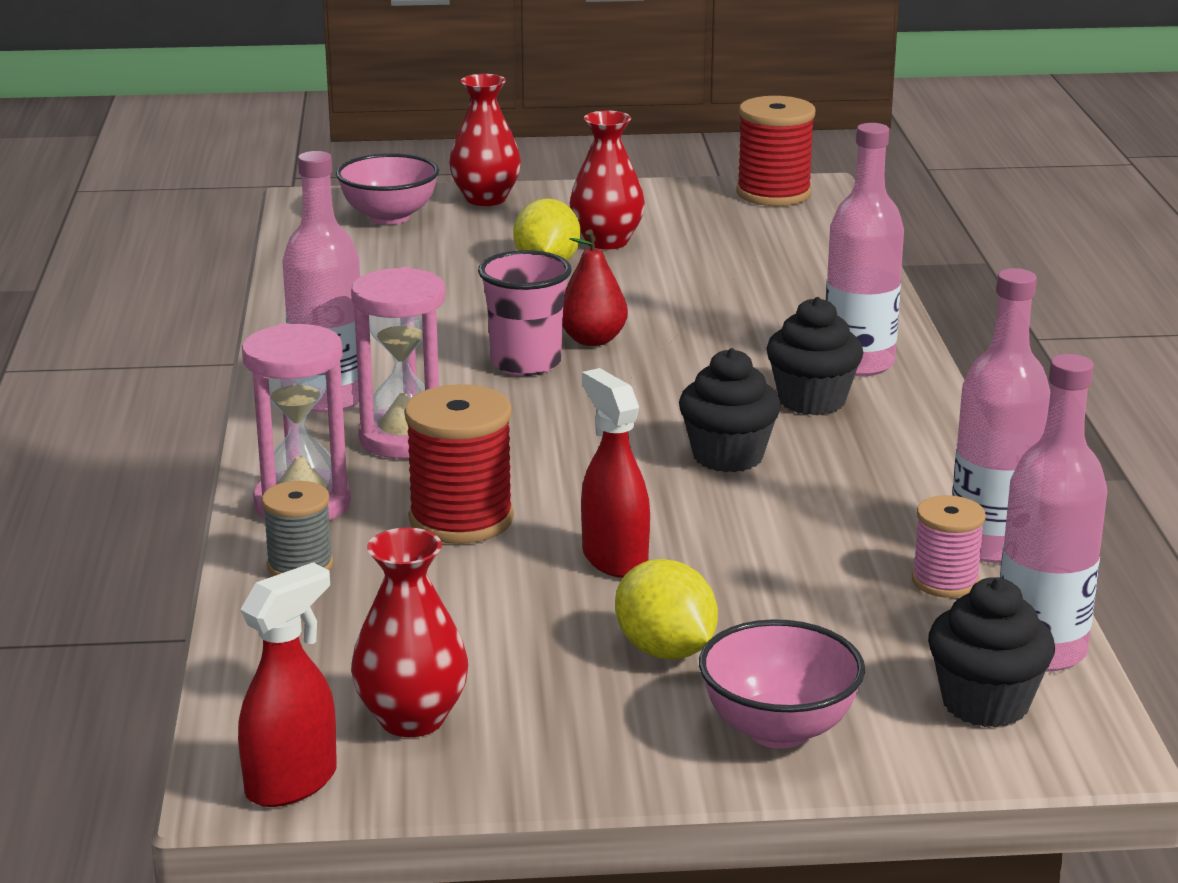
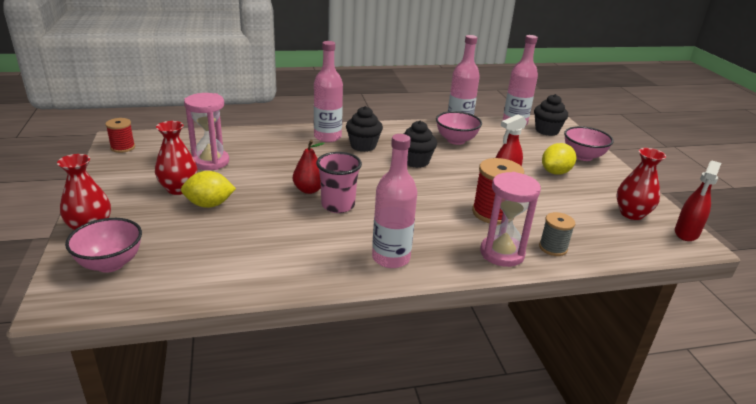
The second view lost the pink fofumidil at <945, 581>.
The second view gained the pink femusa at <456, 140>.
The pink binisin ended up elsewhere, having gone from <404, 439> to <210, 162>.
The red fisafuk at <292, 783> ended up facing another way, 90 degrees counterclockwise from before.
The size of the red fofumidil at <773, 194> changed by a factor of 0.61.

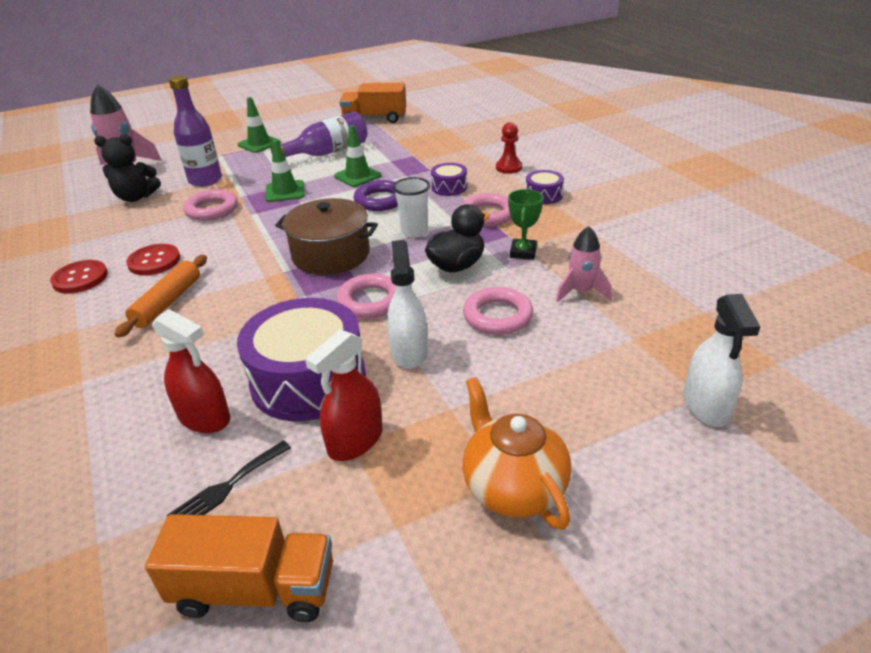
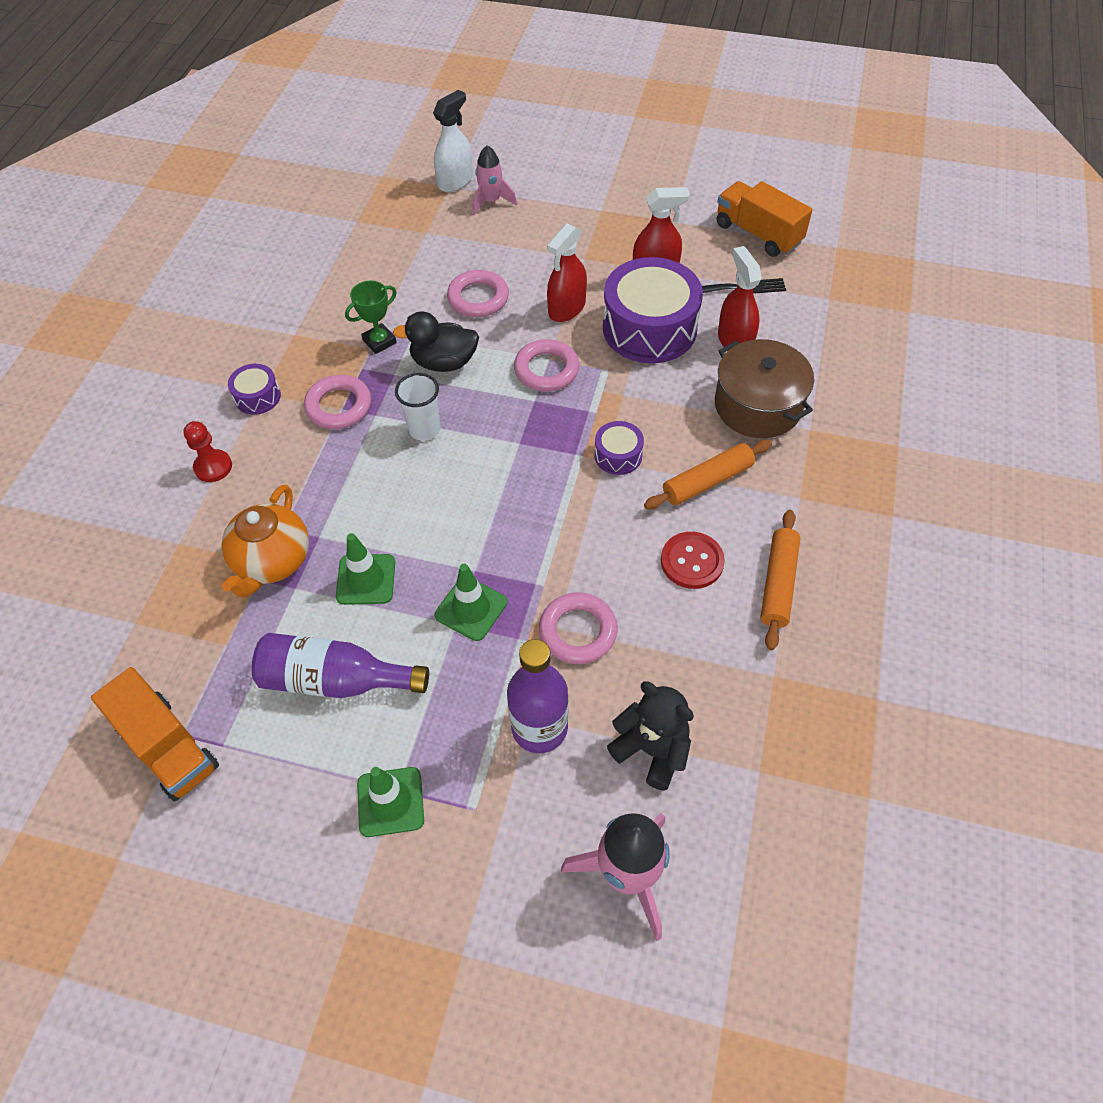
The second view lost the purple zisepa at <380, 200>.
The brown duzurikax ended up elsewhere, having gone from <331, 254> to <758, 405>.
The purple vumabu ended up elsewhere, having gone from <449, 187> to <618, 455>.
The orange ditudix ended up elsewhere, having gone from <513, 487> to <272, 561>.
The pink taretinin ended up elsewhere, having gone from <581, 292> to <491, 201>.
Where the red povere stood at <80, 278>, the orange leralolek came to stand at <778, 584>.
What was the white fisafuk at <409, 352> turned into the red fisafuk at <567, 308>.

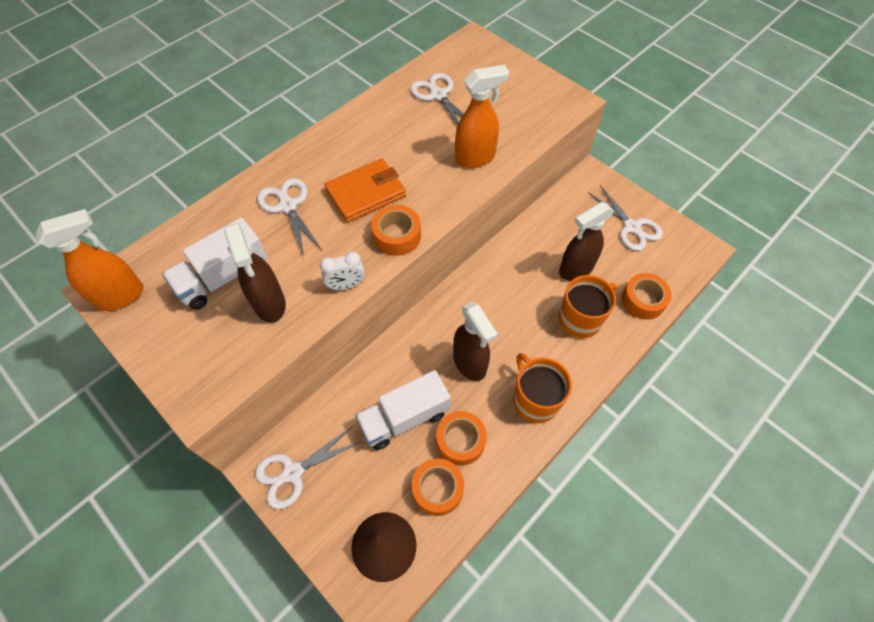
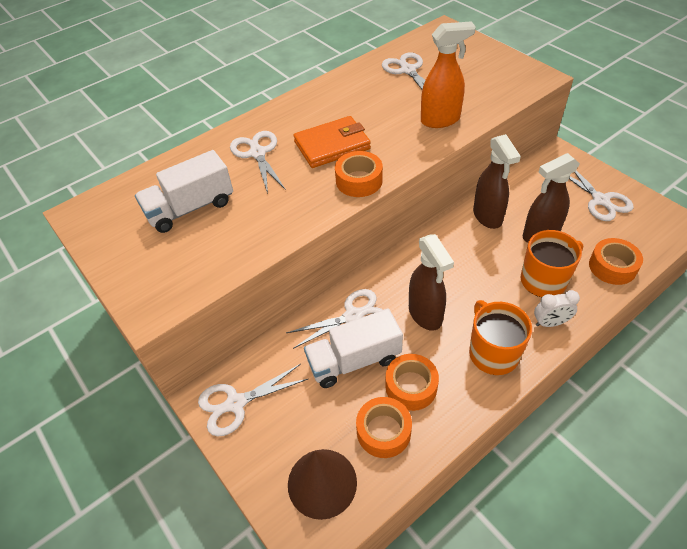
The second view lost the orange fisafuk at <121, 296>.
The second view gained the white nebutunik at <353, 316>.
The brown fisafuk ended up elsewhere, having gone from <269, 304> to <487, 216>.
The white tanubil ended up elsewhere, having gone from <346, 285> to <550, 323>.

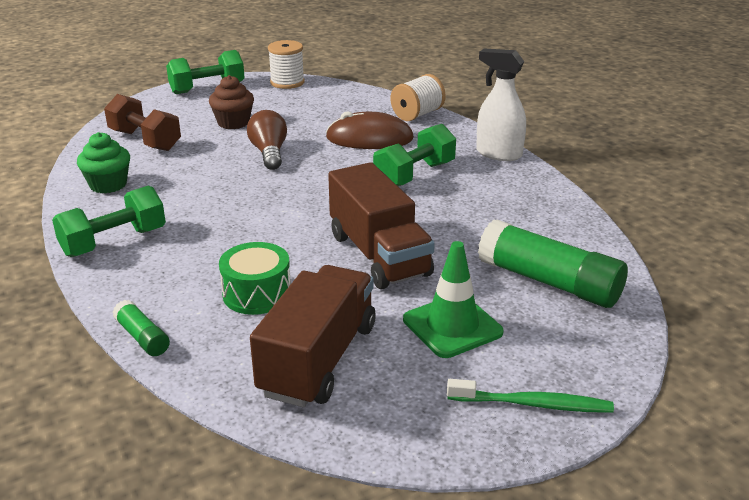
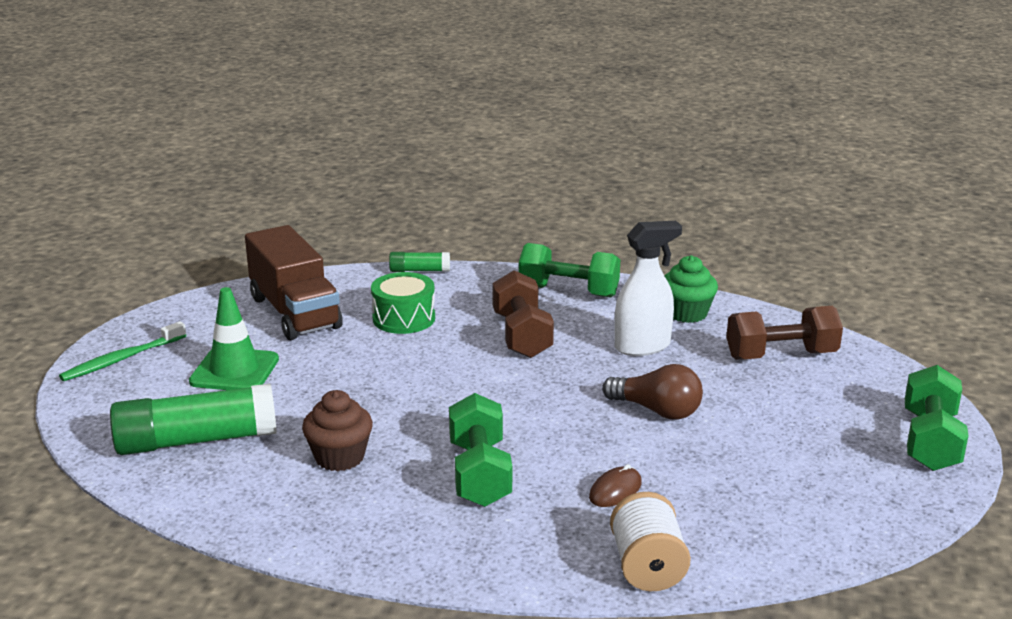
The second view lost the white fofumidil at <287, 82>.
The second view lost the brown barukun at <379, 255>.
The second view gained the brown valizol at <521, 335>.
The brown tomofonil ended up elsewhere, having gone from <233, 123> to <339, 457>.
The white fisafuk ended up elsewhere, having gone from <498, 154> to <642, 346>.
The green valizol at <114, 242> ended up facing another way, 75 degrees counterclockwise from before.
The size of the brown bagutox at <369, 138> changed by a factor of 0.50.

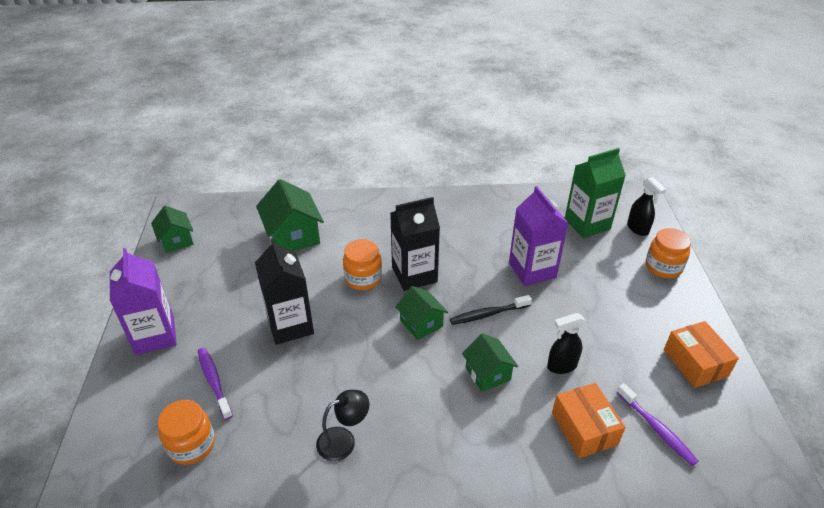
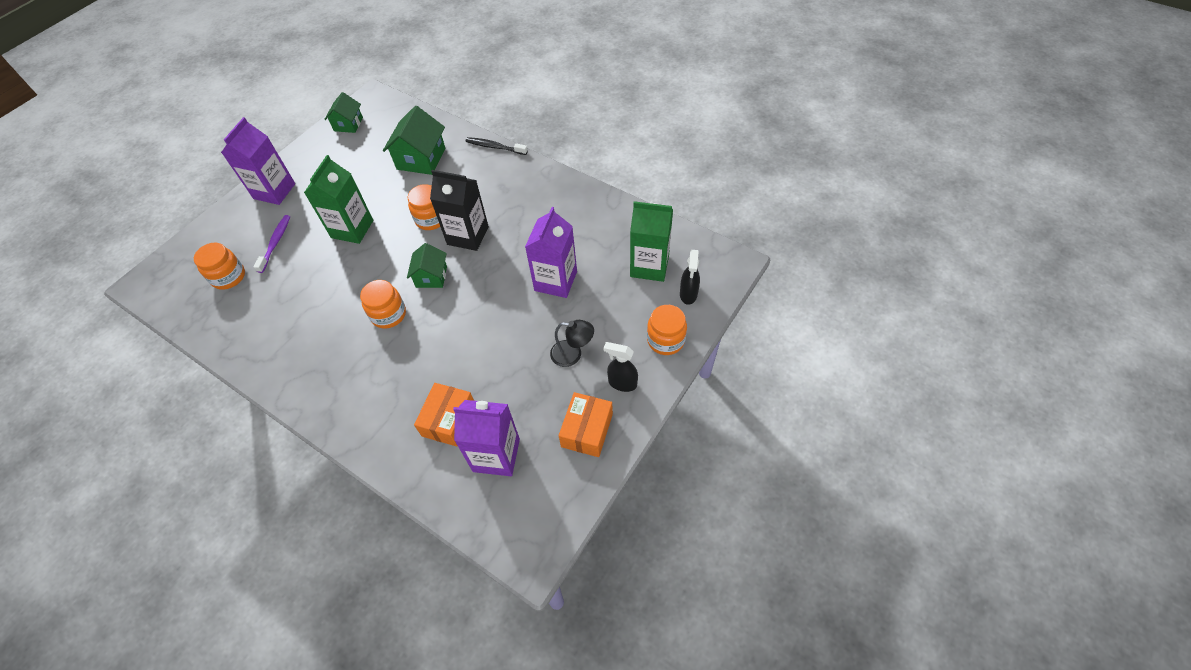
The second view lost the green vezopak at <487, 373>.
The second view gained the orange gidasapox at <388, 314>.
The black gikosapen ended up elsewhere, having gone from <344, 440> to <572, 354>.
The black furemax ended up elsewhere, having gone from <488, 314> to <495, 147>.
The black fisafuk ended up elsewhere, having gone from <561, 366> to <622, 383>.
Where the purple furemax stood at <657, 429>, the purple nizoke came to stand at <496, 455>.
What was the black nizoke at <290, 325> turned into the green nizoke at <352, 229>.

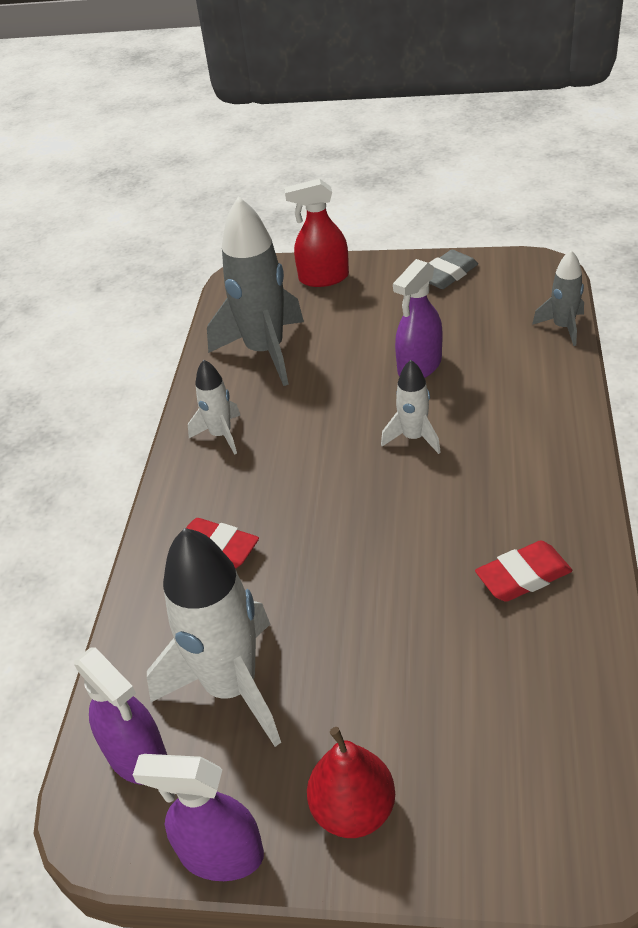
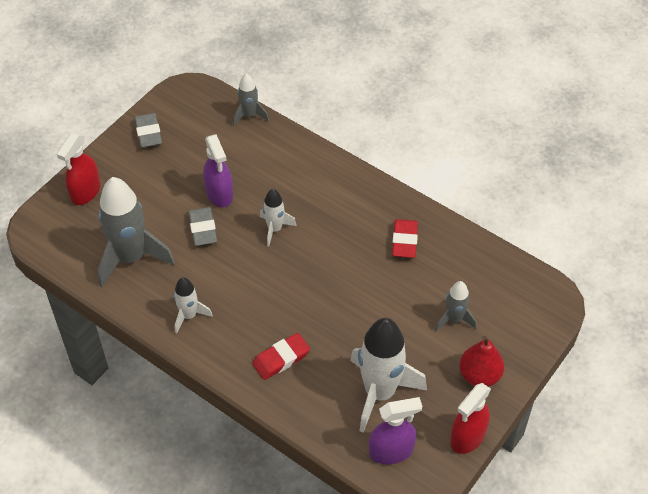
The second view gained the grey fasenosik at <203, 229>.
The second view gained the grey taretinin at <454, 319>.
What was the purple fisafuk at <221, 854> turned into the red fisafuk at <467, 437>.

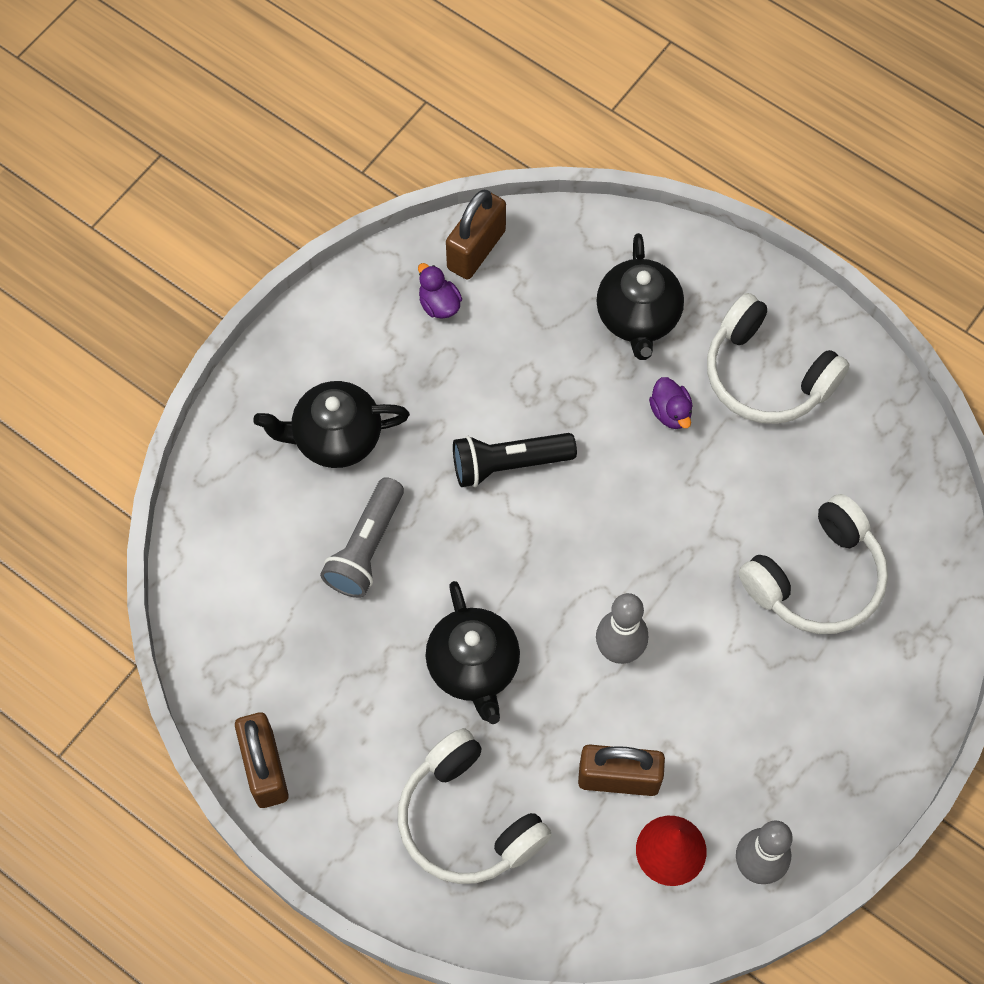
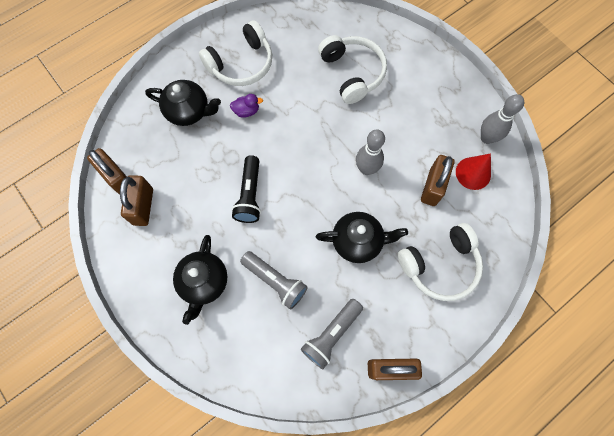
The second view gained the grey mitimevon at <331, 335>.
Where the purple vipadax stood at <439, 304>, the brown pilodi came to stand at <143, 206>.

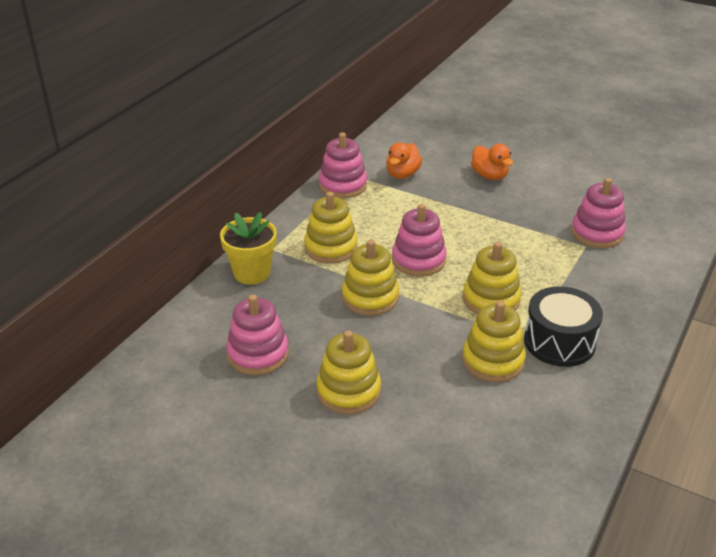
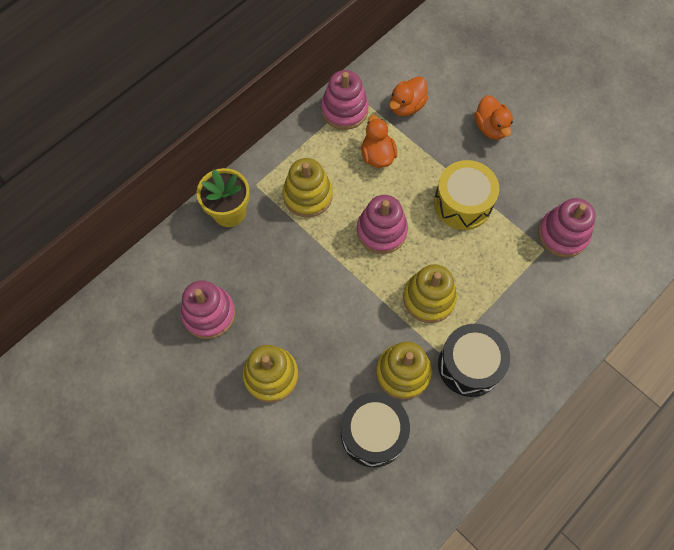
The second view lost the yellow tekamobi at <370, 297>.
The second view gained the black vumabu at <373, 433>.
The second view gained the orange vipadax at <377, 155>.
The second view gained the yellow vumabu at <462, 203>.

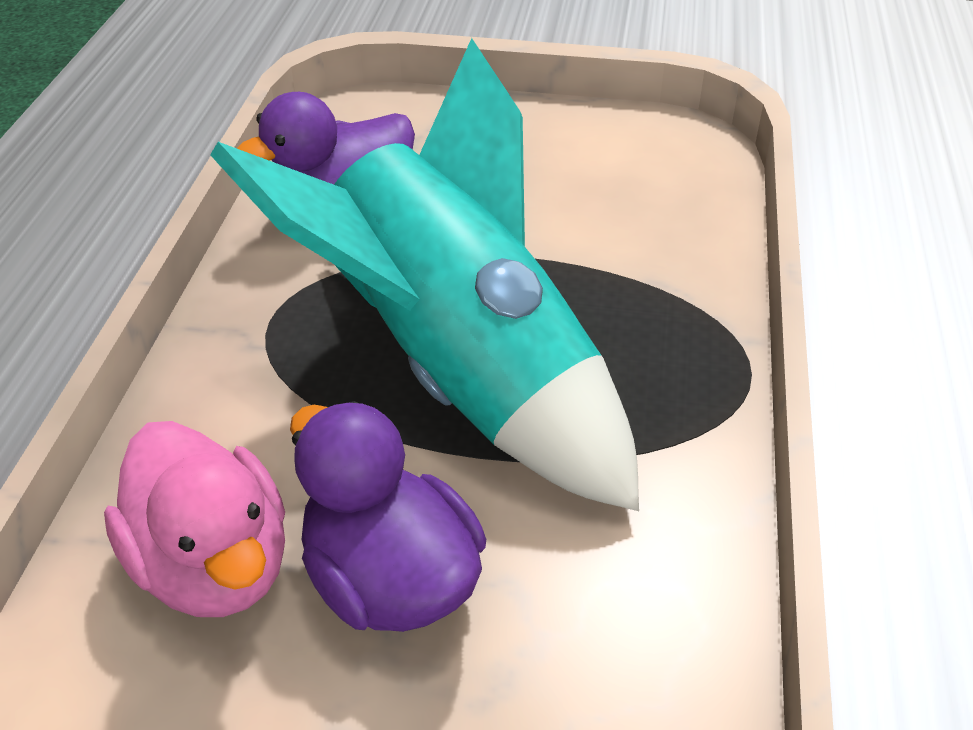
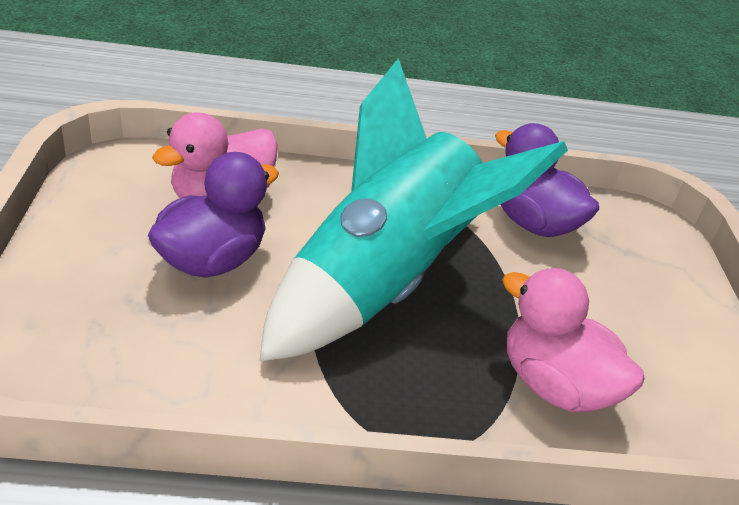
The second view gained the pink vipadax at <554, 385>.

